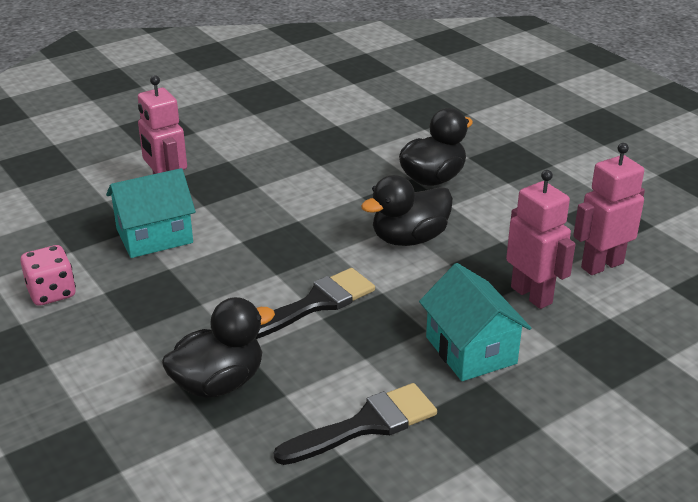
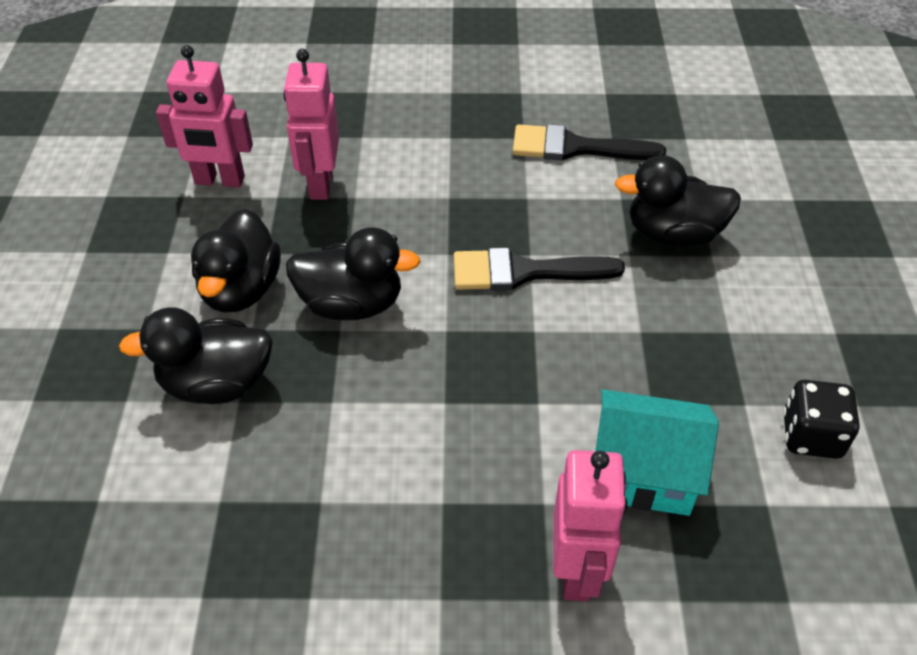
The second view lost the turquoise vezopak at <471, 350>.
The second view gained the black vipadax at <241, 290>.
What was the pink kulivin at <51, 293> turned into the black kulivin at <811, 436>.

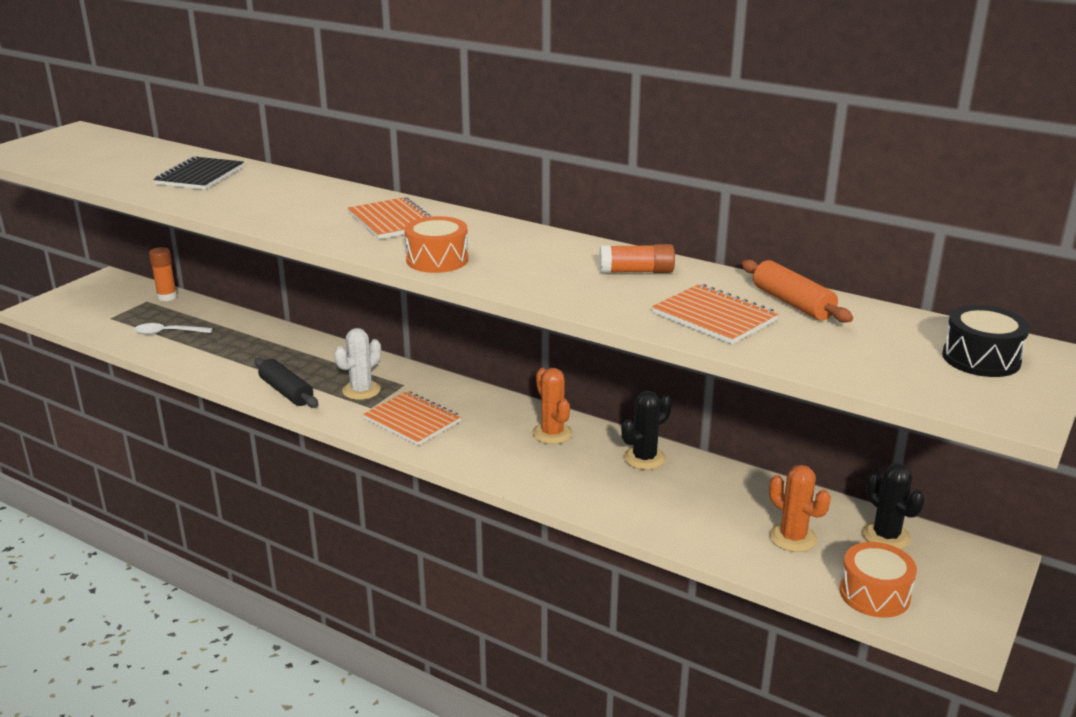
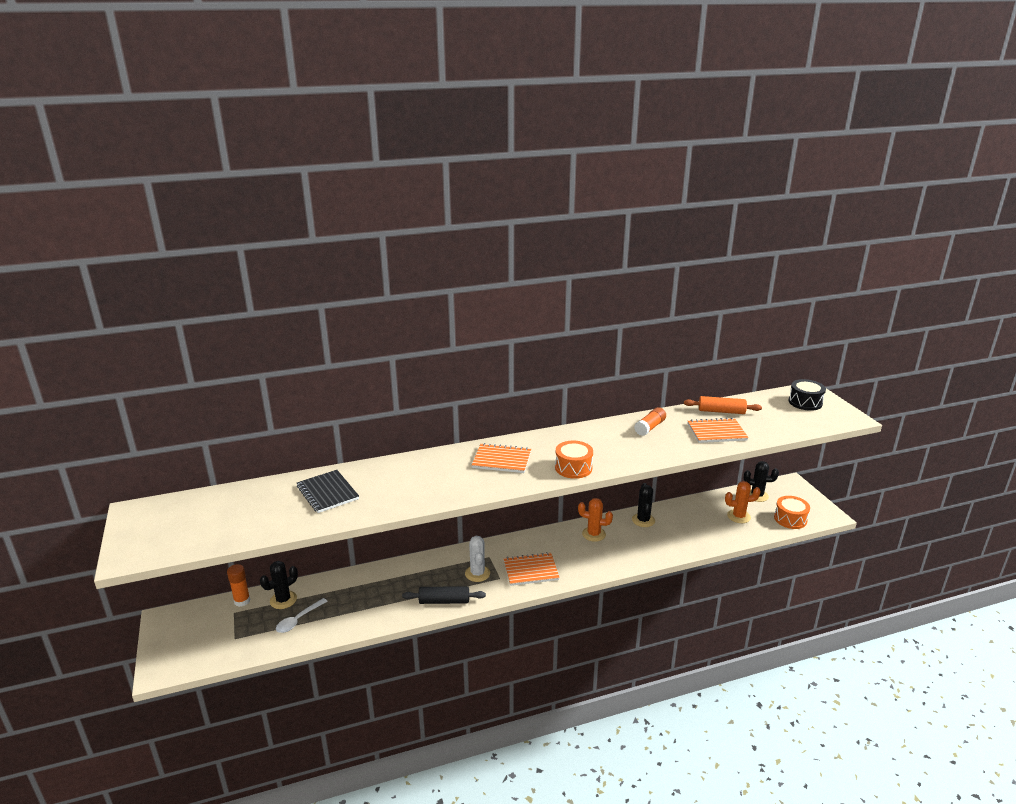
The second view gained the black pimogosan at <283, 600>.

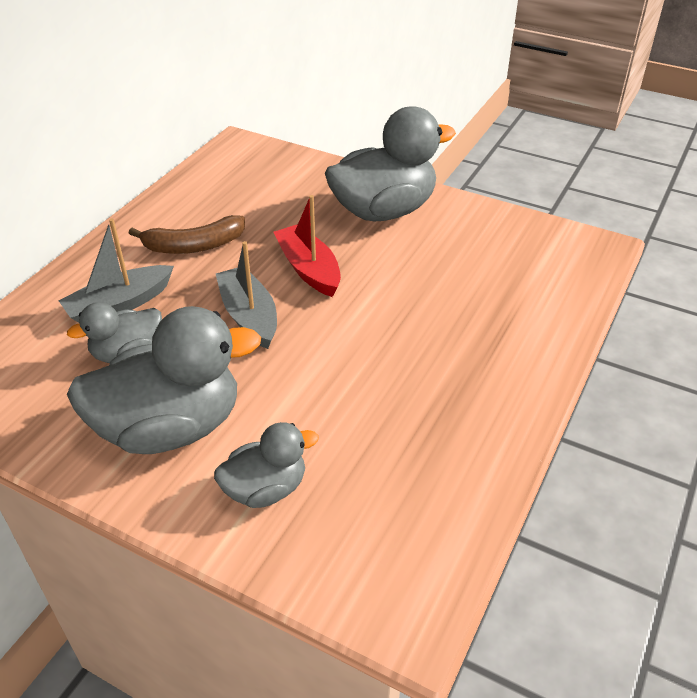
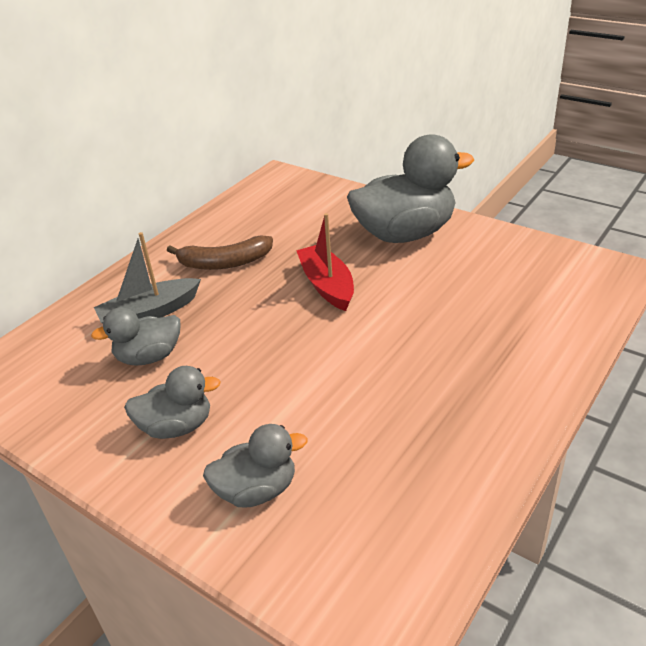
The second view lost the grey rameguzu at <249, 316>.
The size of the grey vipadax at <171, 427> changed by a factor of 0.54.

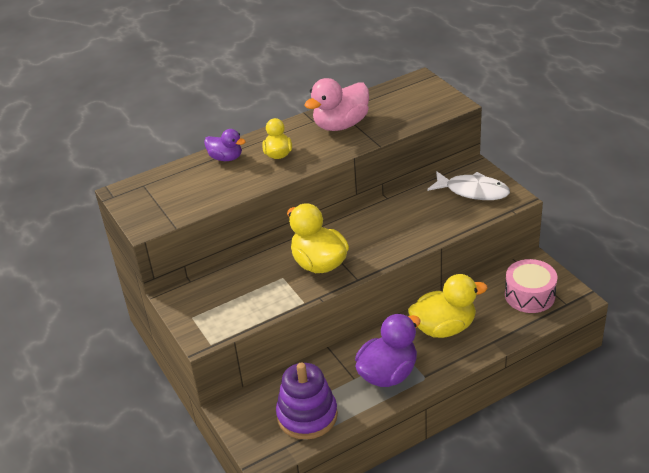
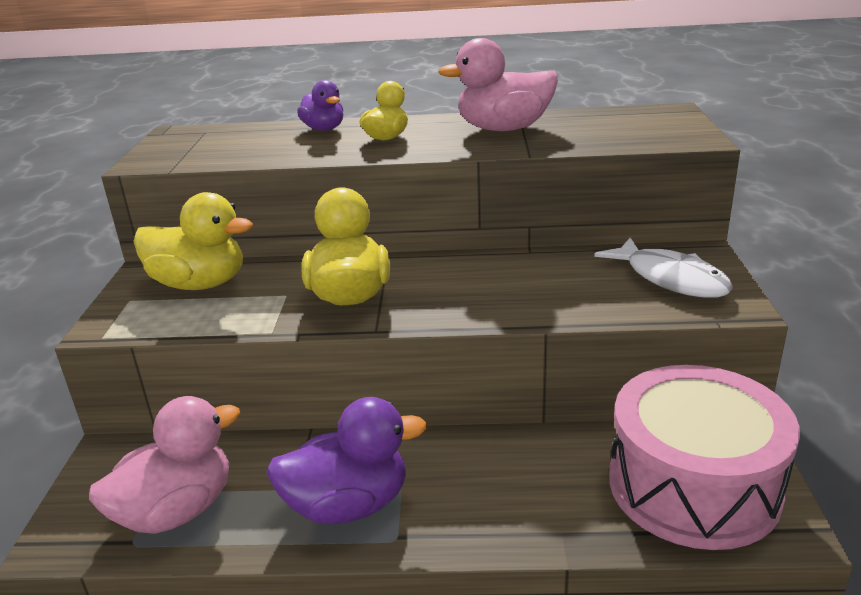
The yellow vipadax ended up elsewhere, having gone from <444, 328> to <200, 284>.
Where the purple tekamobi stood at <307, 416>, the pink vipadax came to stand at <177, 511>.
The size of the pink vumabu at <529, 295> changed by a factor of 1.68.

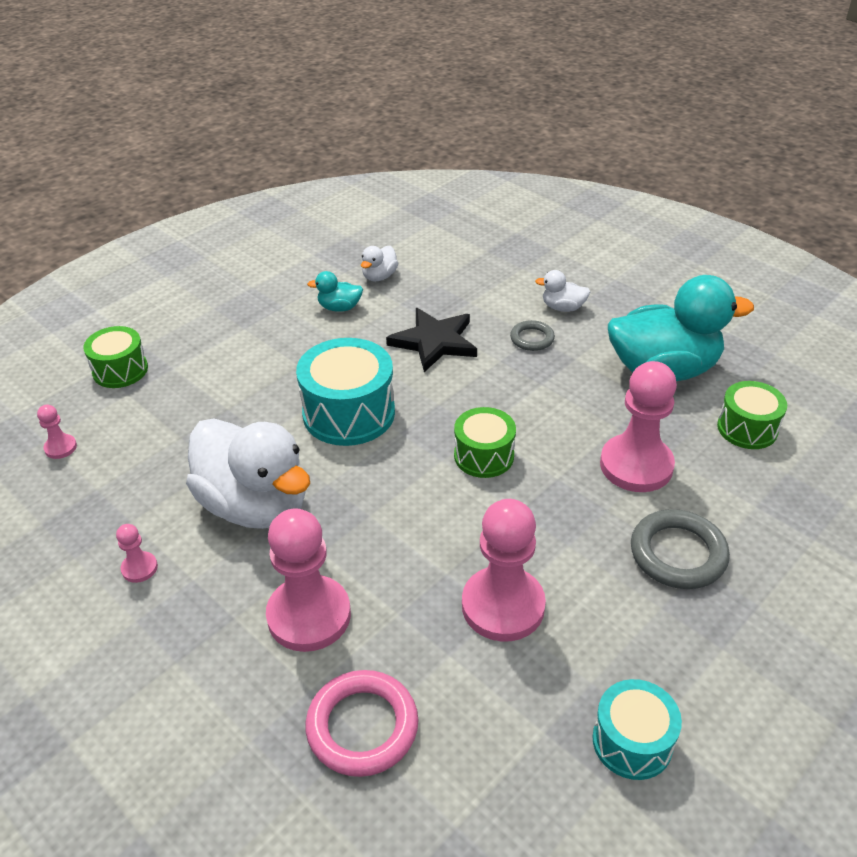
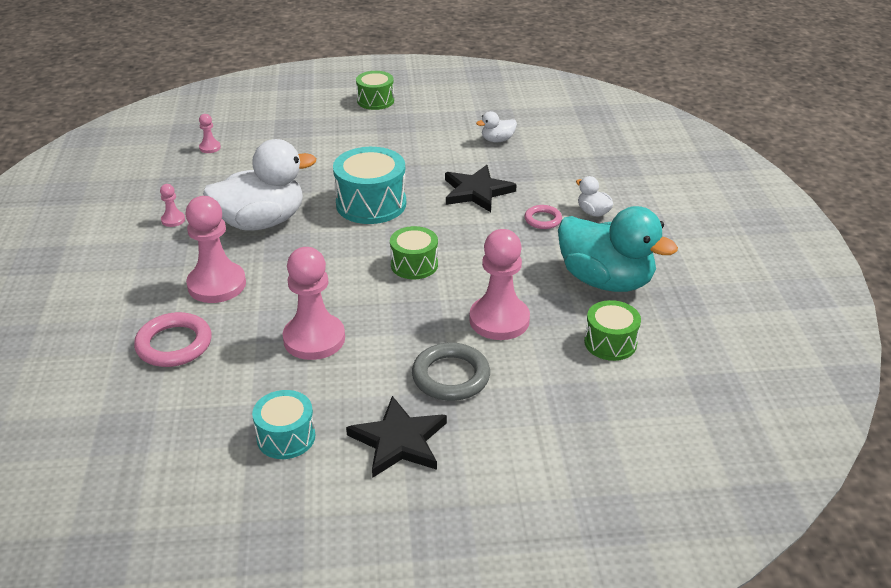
The second view lost the turquoise vipadax at <339, 308>.
The second view gained the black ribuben at <399, 441>.
The green vumabu ended up elsewhere, having gone from <120, 370> to <375, 101>.
What was the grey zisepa at <532, 338> turned into the pink zisepa at <543, 219>.
The white vipadax at <255, 505> ended up facing another way, 105 degrees counterclockwise from before.

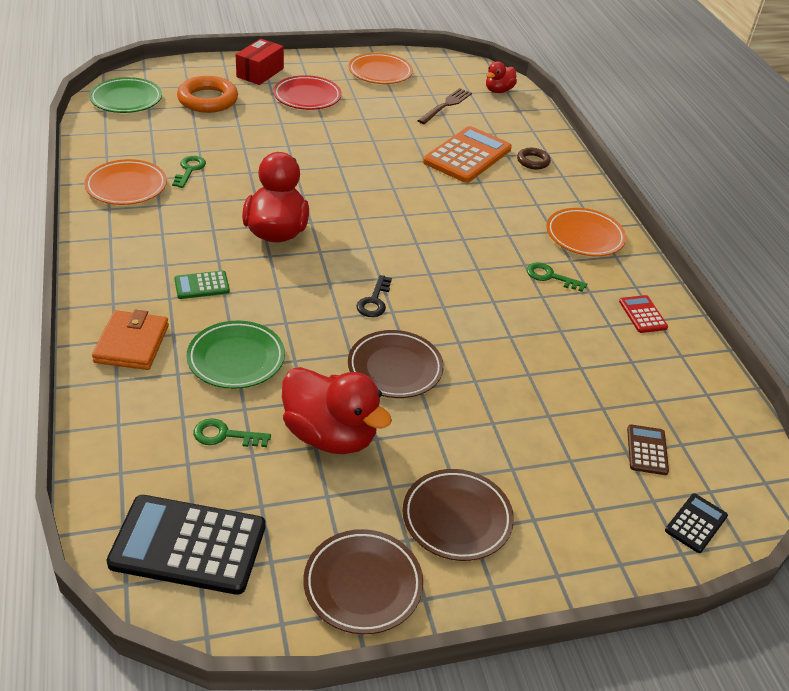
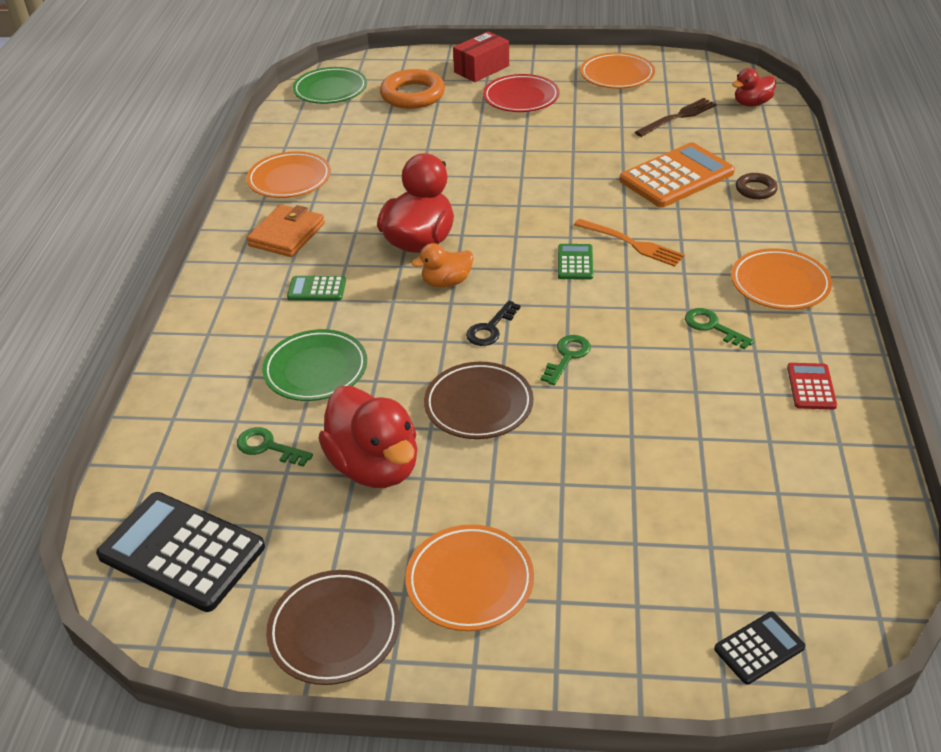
The second view lost the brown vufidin at <647, 450>.
The second view gained the orange vipadax at <446, 282>.
The second view gained the green vufidin at <575, 262>.
The second view gained the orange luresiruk at <632, 244>.
The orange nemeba ended up elsewhere, having gone from <132, 344> to <286, 234>.
The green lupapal ended up elsewhere, having gone from <189, 170> to <567, 356>.
What was the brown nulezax at <457, 518> turned into the orange nulezax at <470, 581>.

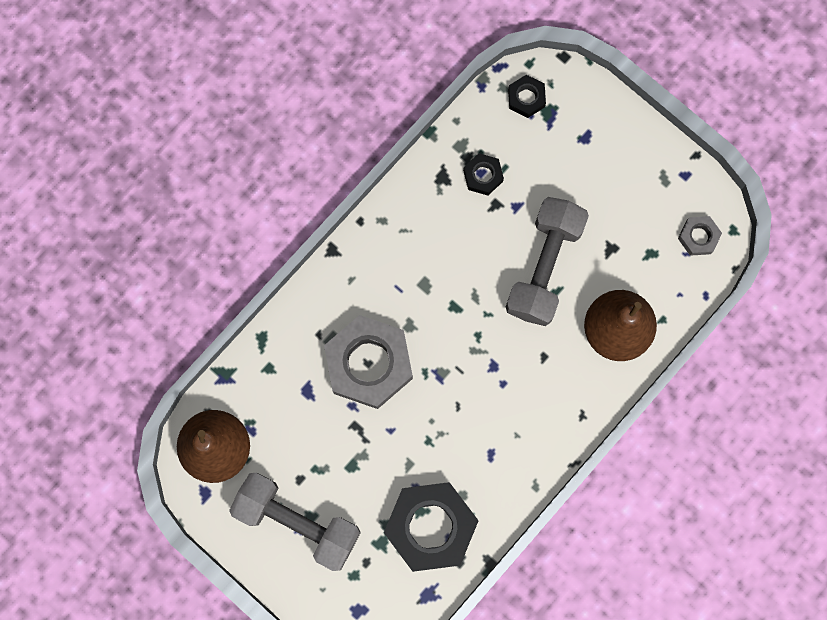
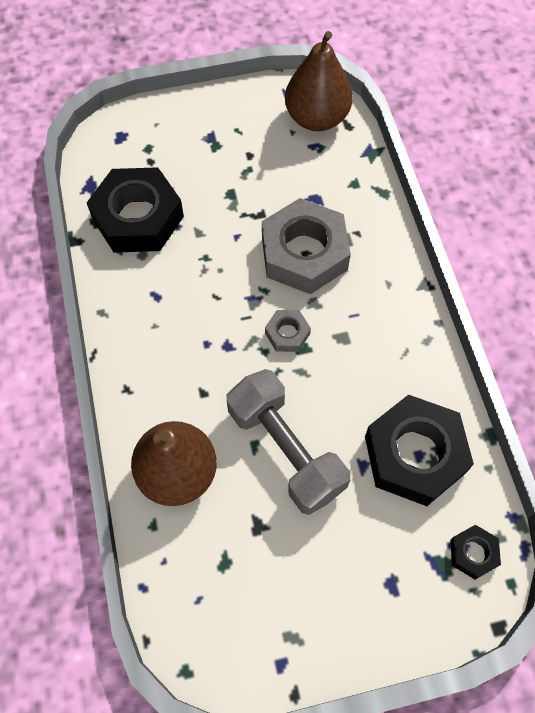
The second view lost the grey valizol at <297, 521>.
The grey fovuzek ended up elsewhere, having gone from <698, 237> to <287, 333>.
The size of the black fovuzek at <483, 176> changed by a factor of 2.17.

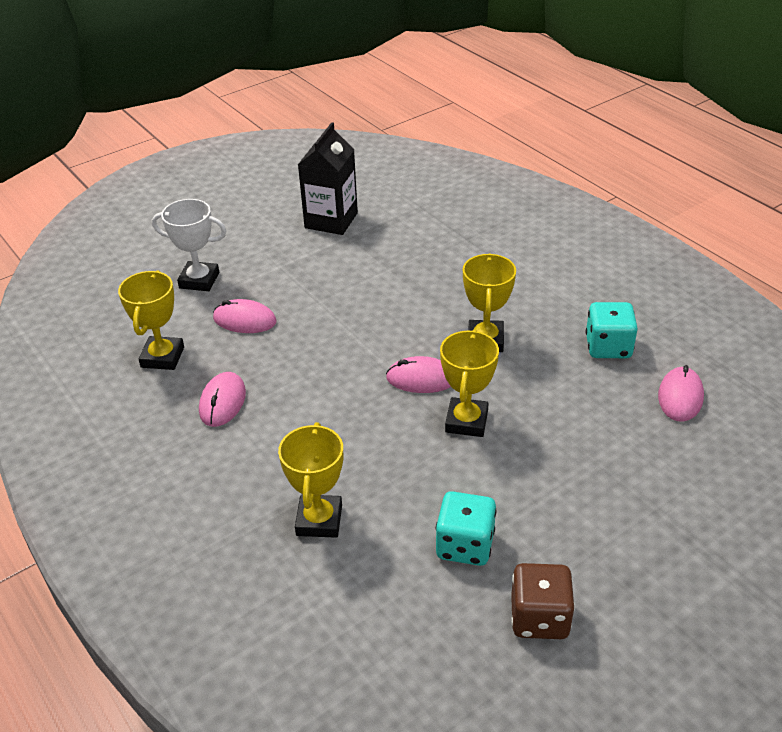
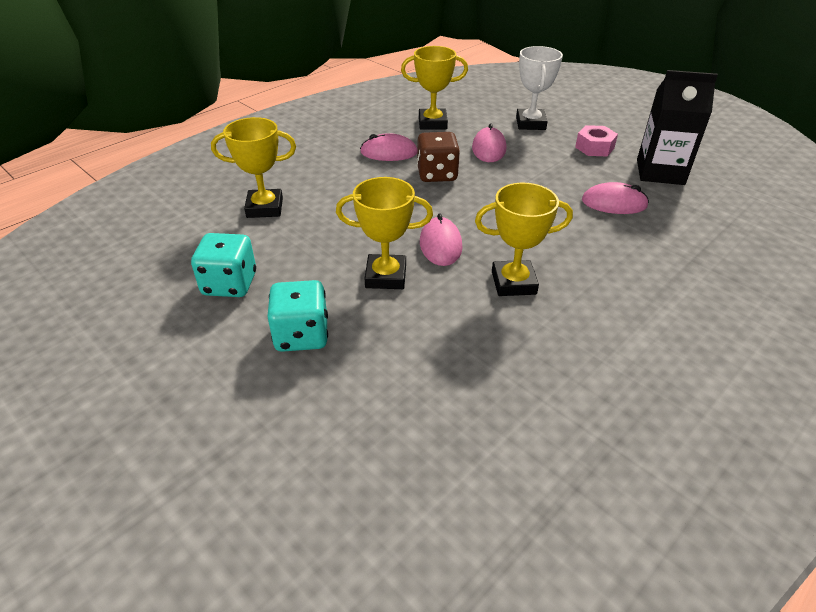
The second view gained the pink fovuzek at <594, 147>.
The brown kulivin ended up elsewhere, having gone from <539, 618> to <437, 174>.
The turquoise kulivin ended up elsewhere, having gone from <608, 347> to <301, 335>.
The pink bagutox ended up elsewhere, having gone from <680, 397> to <614, 203>.

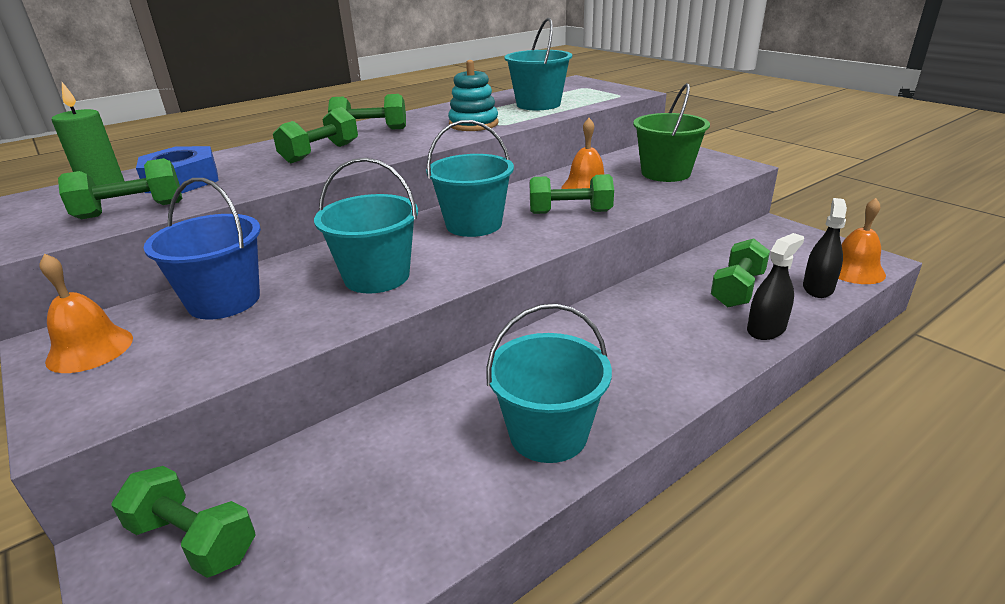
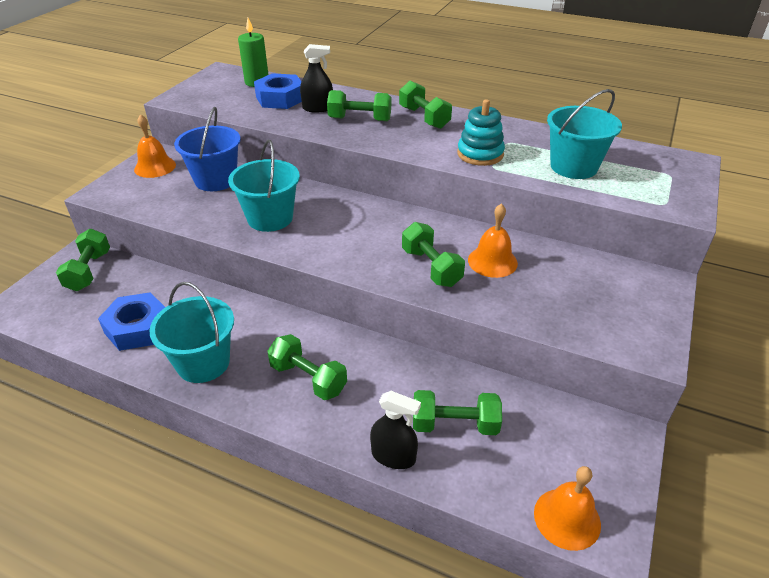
The second view lost the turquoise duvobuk at <474, 224>.
The second view lost the green duvobuk at <665, 173>.
The second view gained the blue fovuzek at <137, 328>.
The green valizol ended up elsewhere, having gone from <131, 210> to <308, 378>.
The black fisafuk ended up elsewhere, having gone from <817, 288> to <318, 108>.

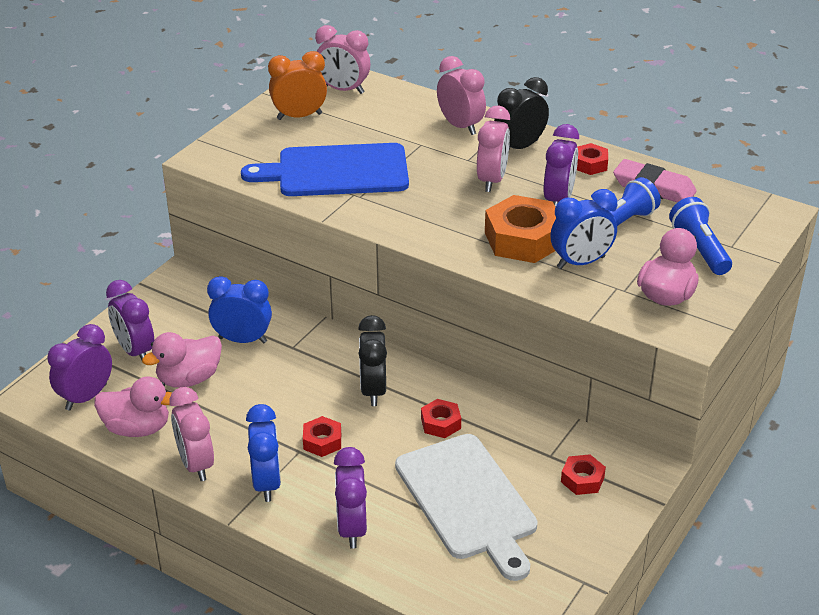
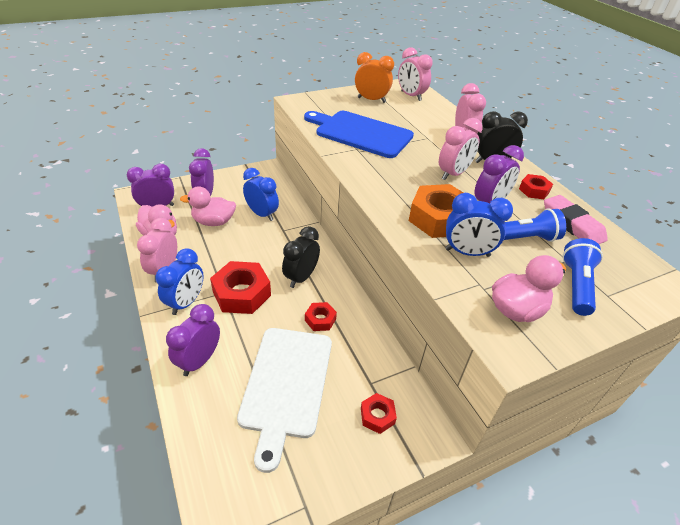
The size of the red fovuzek at <322, 441> changed by a factor of 1.93.

